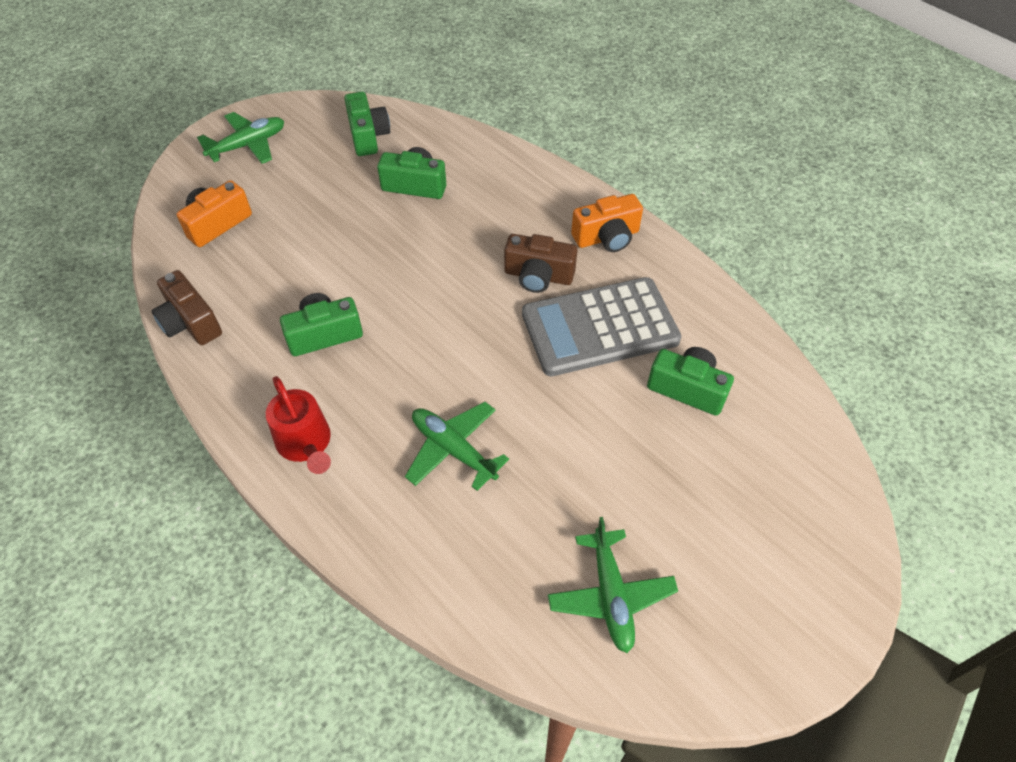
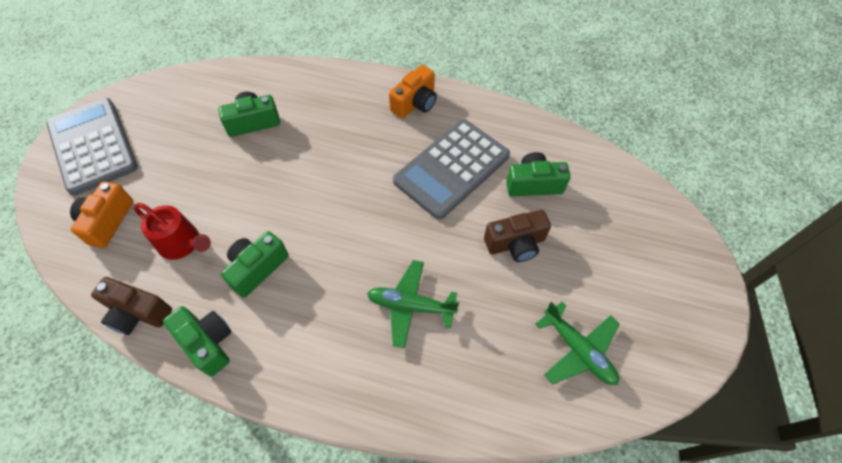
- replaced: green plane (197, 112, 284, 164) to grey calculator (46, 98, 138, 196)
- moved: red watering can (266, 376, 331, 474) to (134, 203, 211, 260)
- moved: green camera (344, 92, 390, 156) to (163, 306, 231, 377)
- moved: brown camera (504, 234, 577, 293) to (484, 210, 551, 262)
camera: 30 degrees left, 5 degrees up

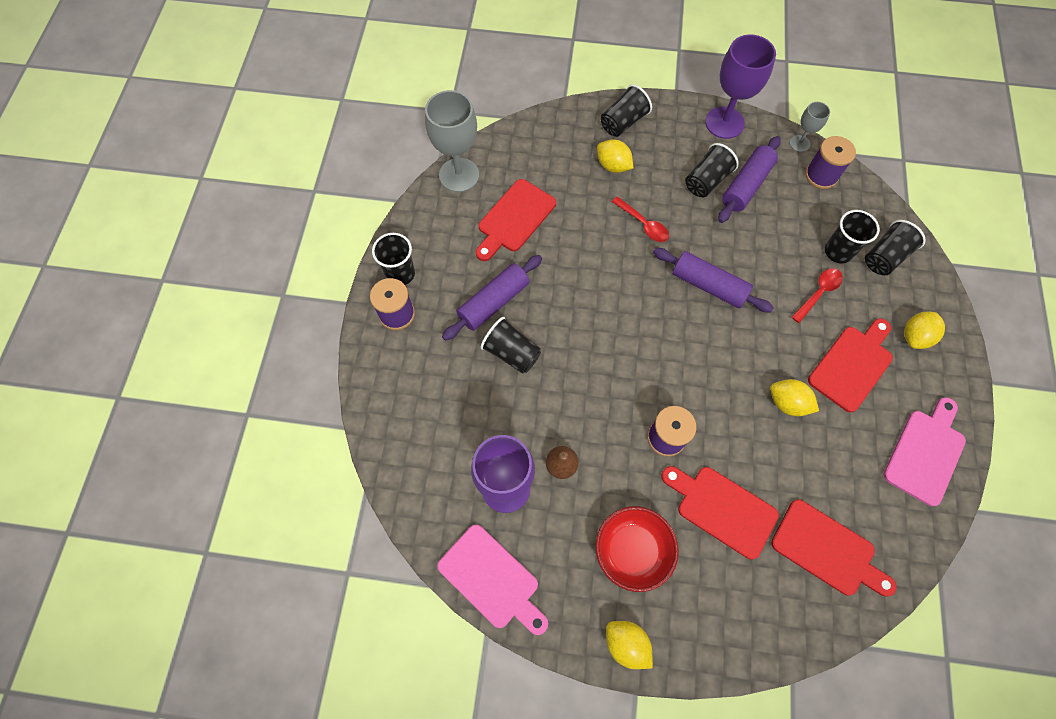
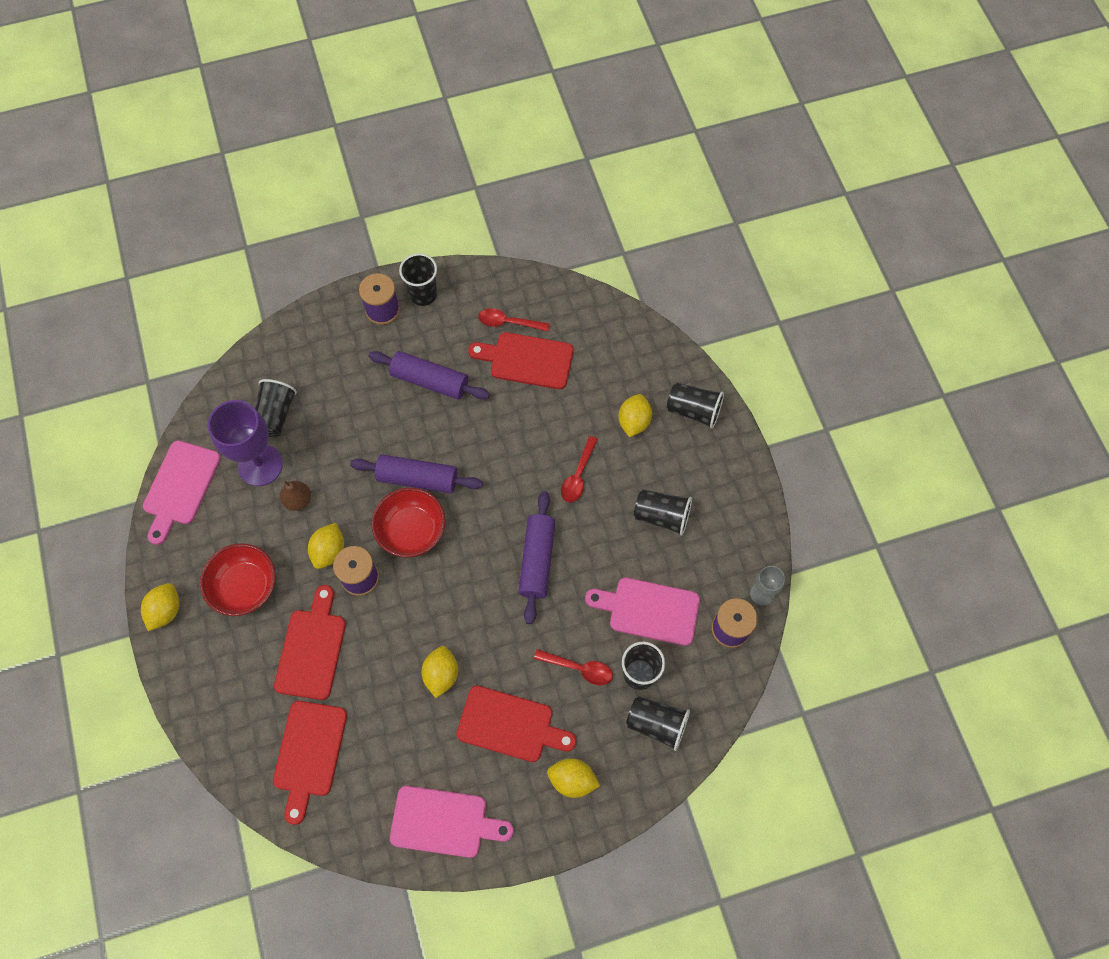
- moved: black cup (480, 317, 541, 374) to (255, 379, 297, 437)
- added: yellow lemon (308, 523, 344, 569)
- moved: purple rolling pin (718, 136, 781, 223) to (350, 454, 483, 493)
- added: red bowl (371, 487, 446, 558)
- added: red spoon (478, 308, 550, 332)
- added: pink cutting board (585, 578, 700, 646)
- removed: grey goblet (425, 90, 479, 192)
- removed: purple goblet (705, 34, 776, 139)
camera: 65 degrees right, 0 degrees up

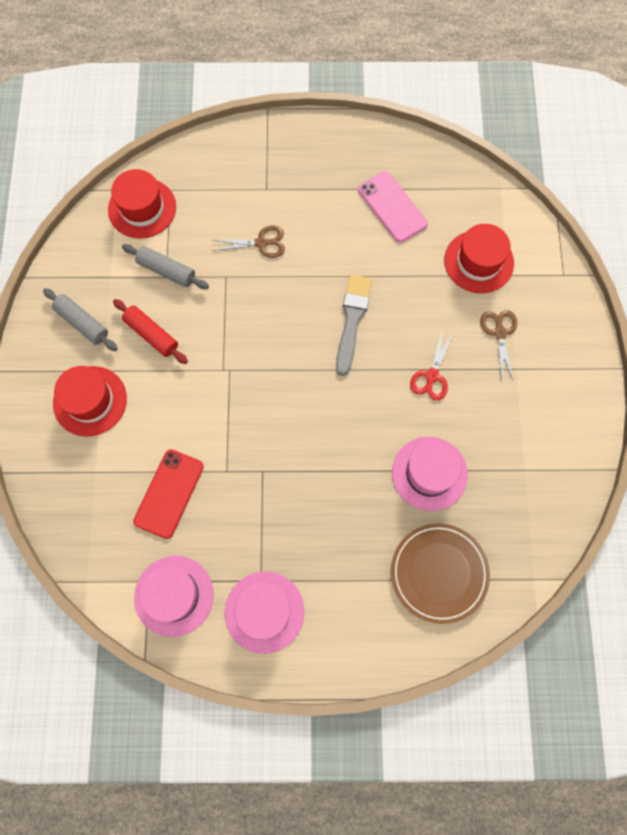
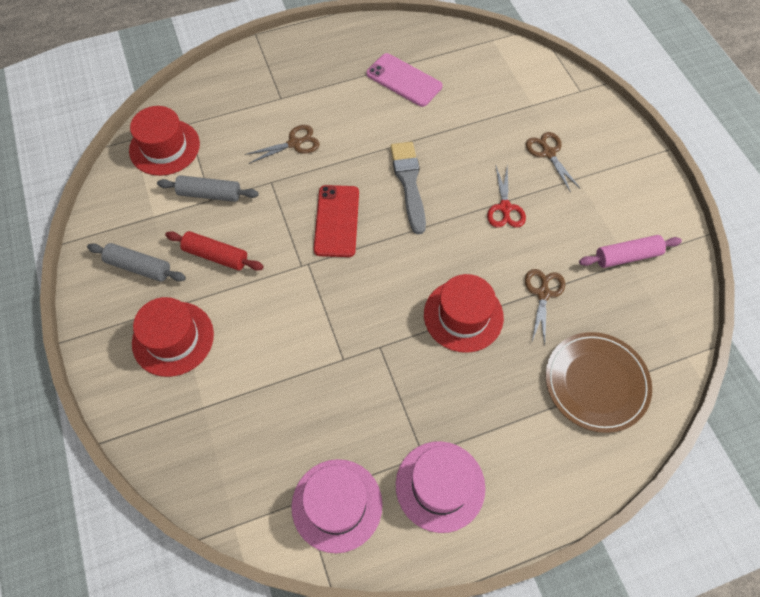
- moved: red phone (133, 449, 204, 539) to (314, 185, 359, 257)
- moved: red hat (444, 224, 514, 293) to (424, 274, 504, 353)
- replaced: pink hat (392, 437, 468, 511) to brown scissors (525, 269, 565, 345)
- added: pink rolling pin (579, 235, 682, 268)
camera: 20 degrees left, 10 degrees down

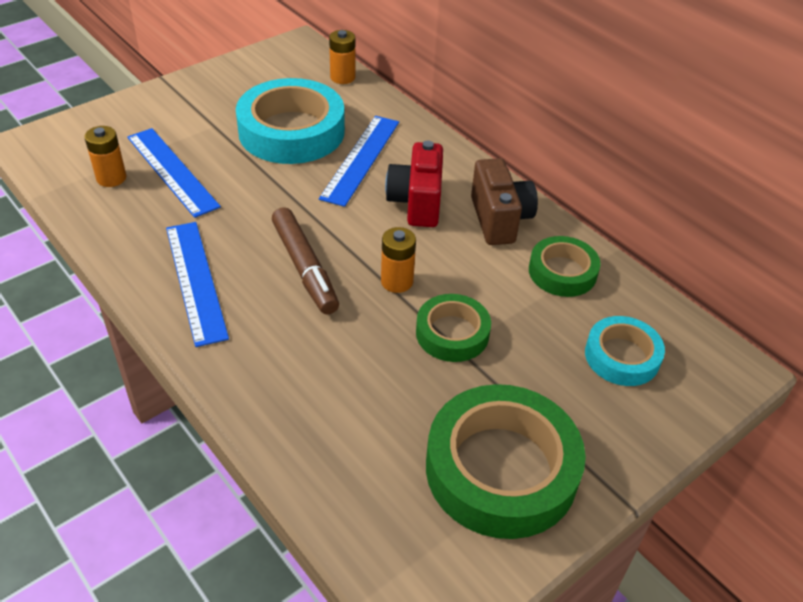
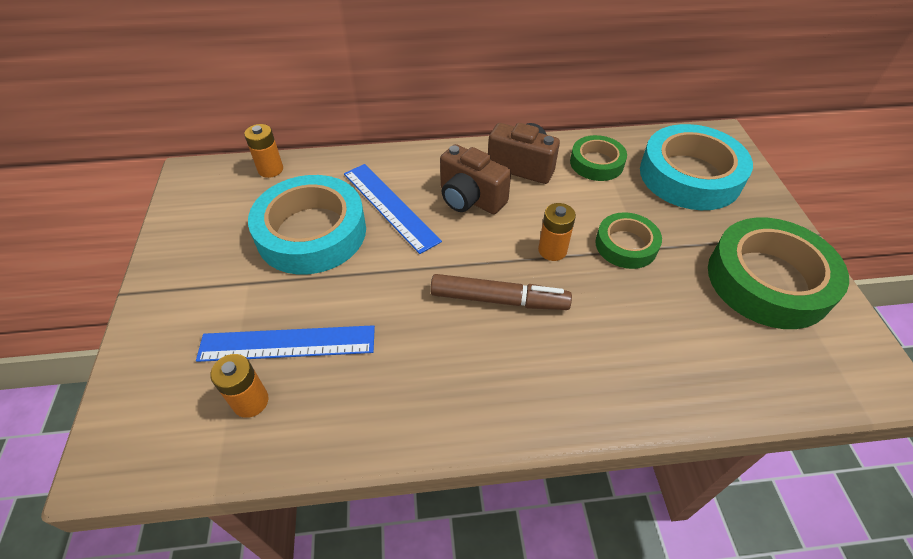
- recoloured: red camera (385, 140, 443, 227) to brown camera (440, 144, 511, 214)
- resized: turquoise tape (585, 316, 665, 386) = (640, 124, 753, 210) x1.81
- removed: blue ruler (166, 222, 229, 347)
camera: 55 degrees left, 5 degrees up

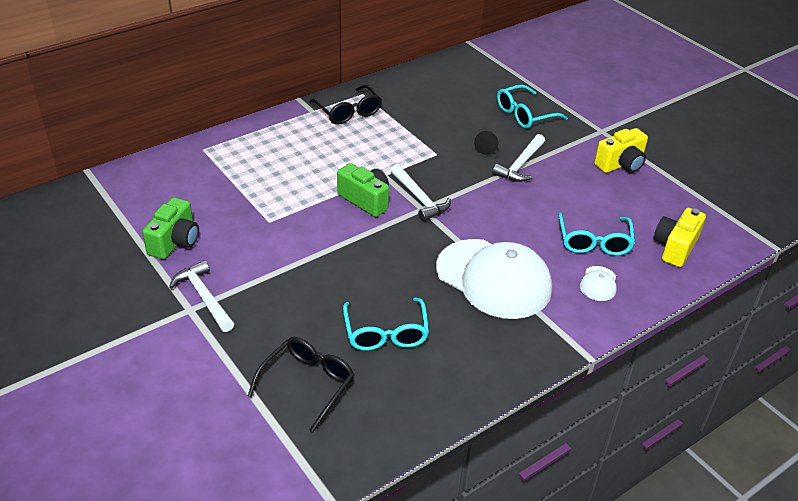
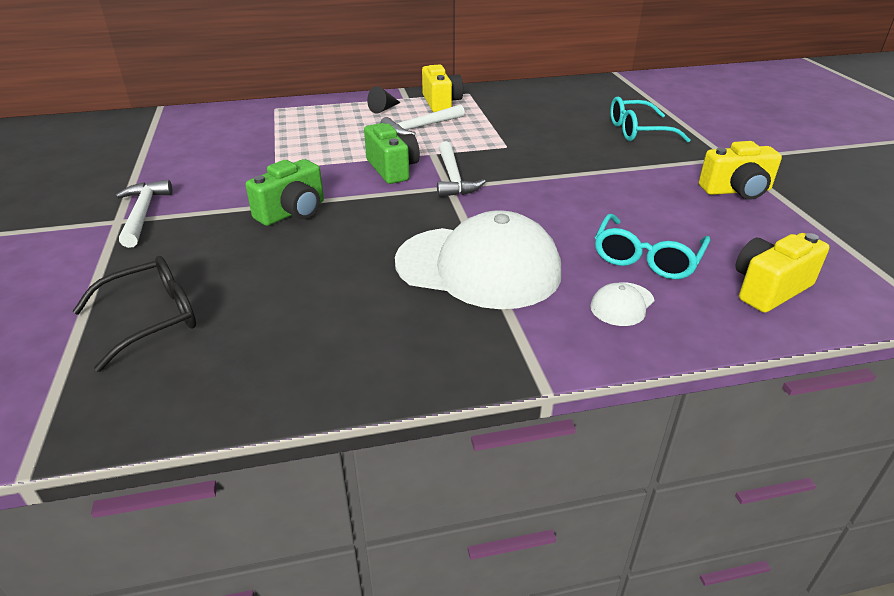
- moved: green camera (142, 197, 199, 259) to (245, 159, 324, 226)
- moved: black cone (474, 131, 498, 155) to (367, 86, 401, 114)
- moved: white hammer (492, 134, 545, 182) to (380, 105, 465, 136)
- turned: white cap (436, 239, 552, 319) = (395, 210, 562, 309) 45 degrees counterclockwise
- replaced: black glasses (309, 85, 382, 125) to yellow camera (422, 64, 463, 112)
- removed: turquoise glasses (343, 298, 429, 351)
camera: 25 degrees right, 5 degrees down

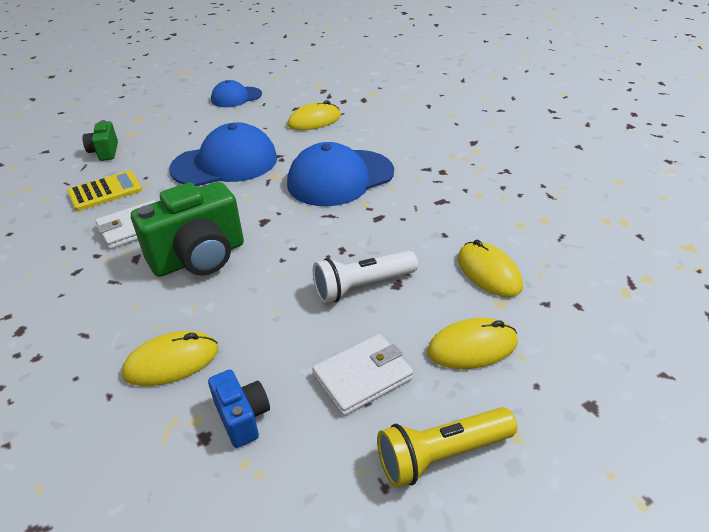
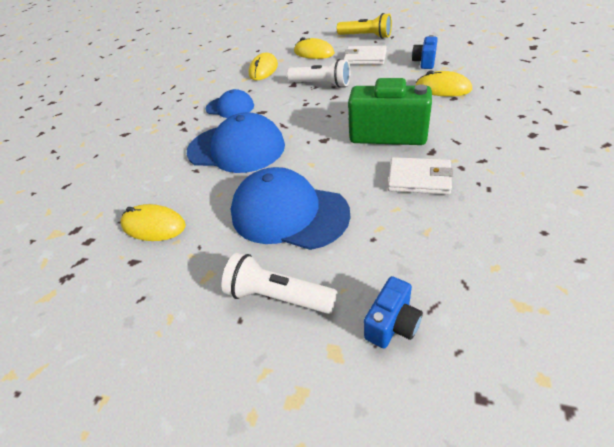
- moved: blue cap (211, 80, 262, 107) to (206, 89, 254, 118)
- added: white flashlight (222, 253, 337, 314)
- recoloured: green camera (82, 120, 118, 161) to blue camera (364, 276, 423, 348)
- removed: yellow calculator (67, 170, 142, 211)
camera: 130 degrees left, 5 degrees up

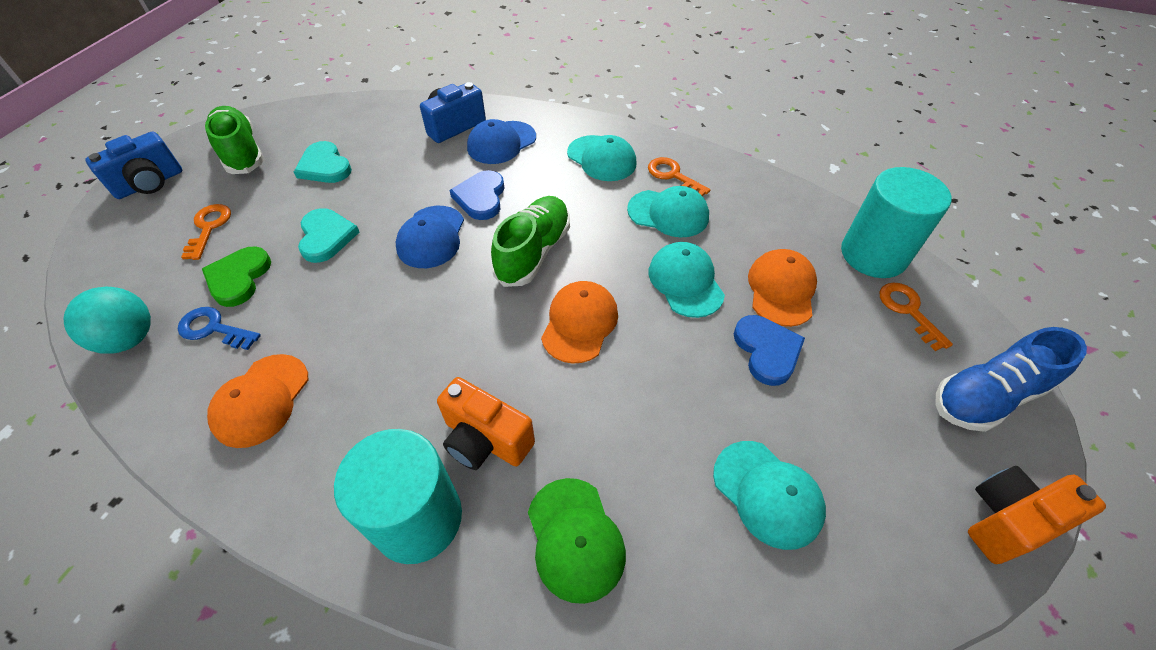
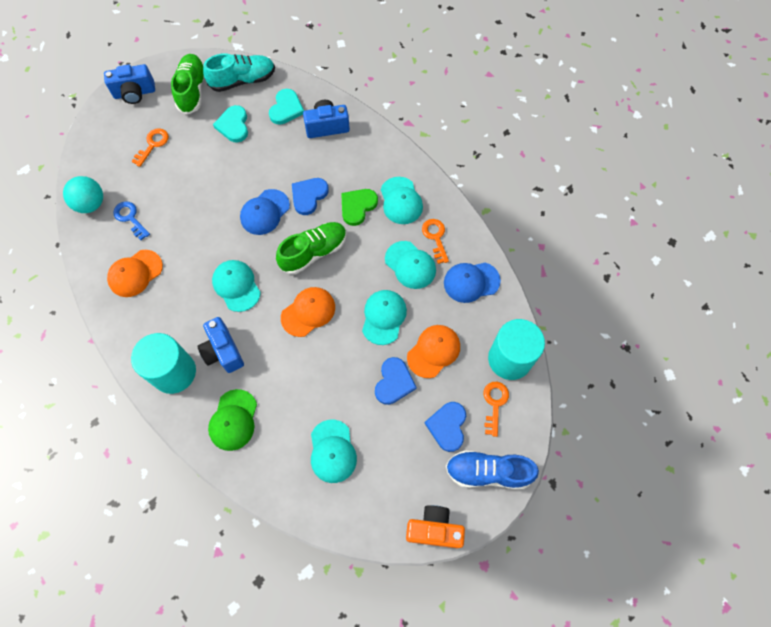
- recoloured: orange camera (437, 377, 535, 470) to blue camera (198, 317, 244, 373)
- added: turquoise shoe (203, 53, 275, 92)
- added: turquoise cap (212, 260, 261, 312)
- moved: turquoise heart (298, 208, 359, 263) to (269, 89, 304, 125)
- moved: green heart (202, 247, 271, 307) to (341, 189, 378, 226)
- added: blue heart (425, 402, 466, 452)
- moved: blue cap (467, 119, 536, 164) to (444, 263, 501, 303)
camera: 30 degrees right, 15 degrees up

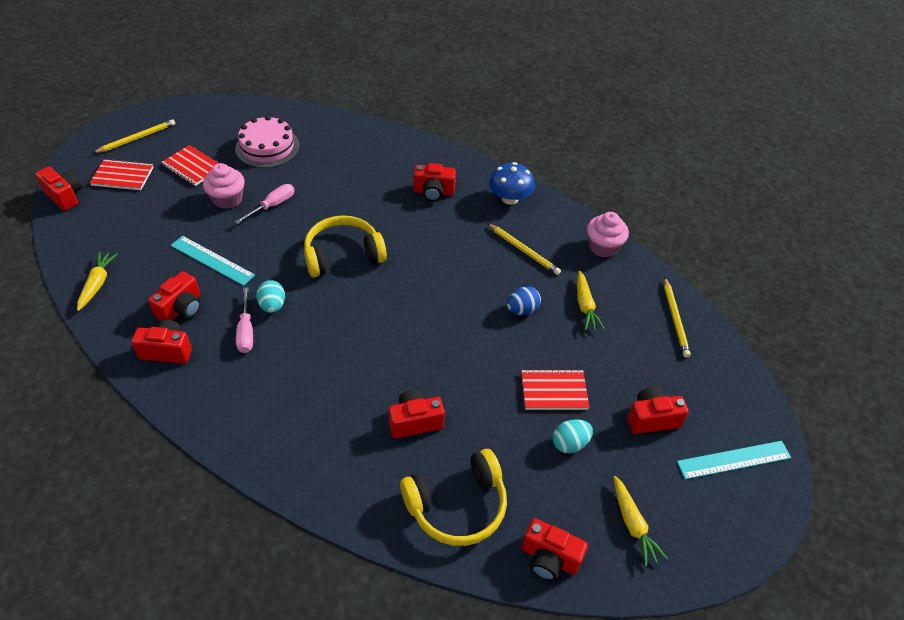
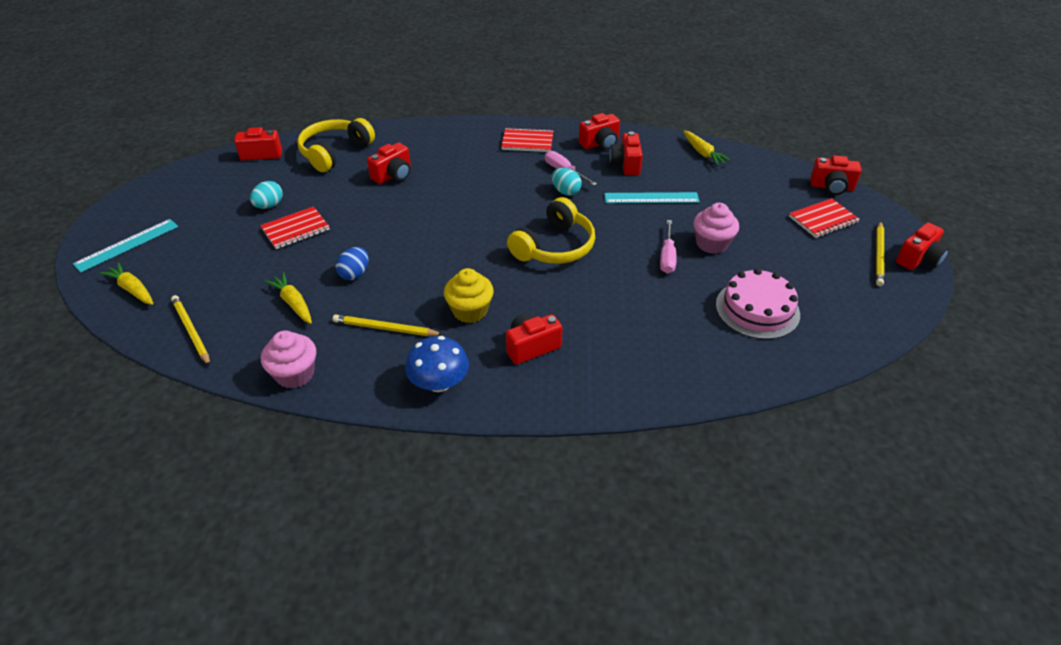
- moved: yellow carrot (614, 476, 668, 567) to (99, 262, 153, 305)
- added: yellow cupcake (444, 268, 494, 323)
- moved: red notebook (161, 145, 218, 186) to (501, 127, 553, 152)
- moved: red camera (628, 387, 689, 434) to (896, 222, 949, 270)
camera: 150 degrees right, 5 degrees down

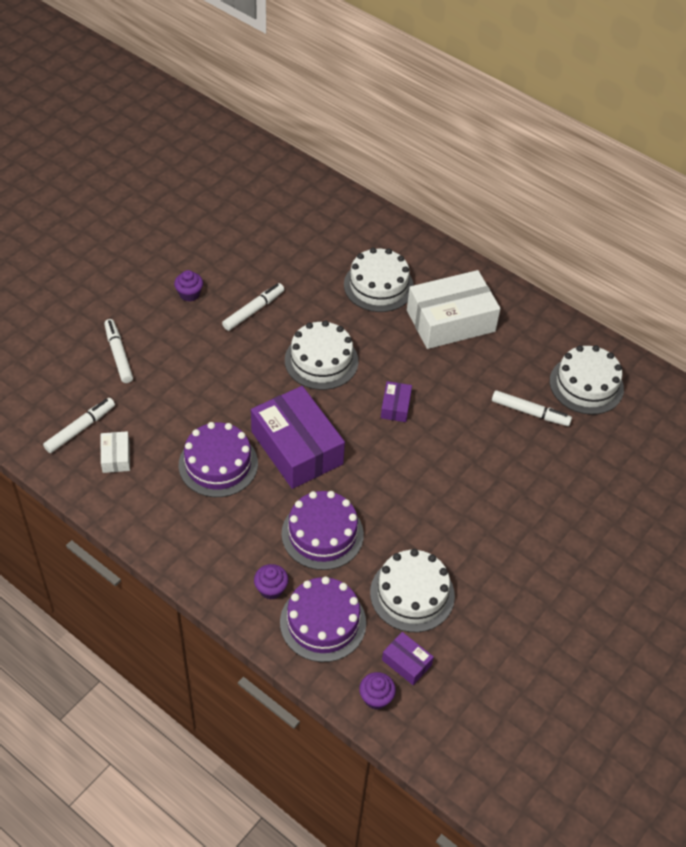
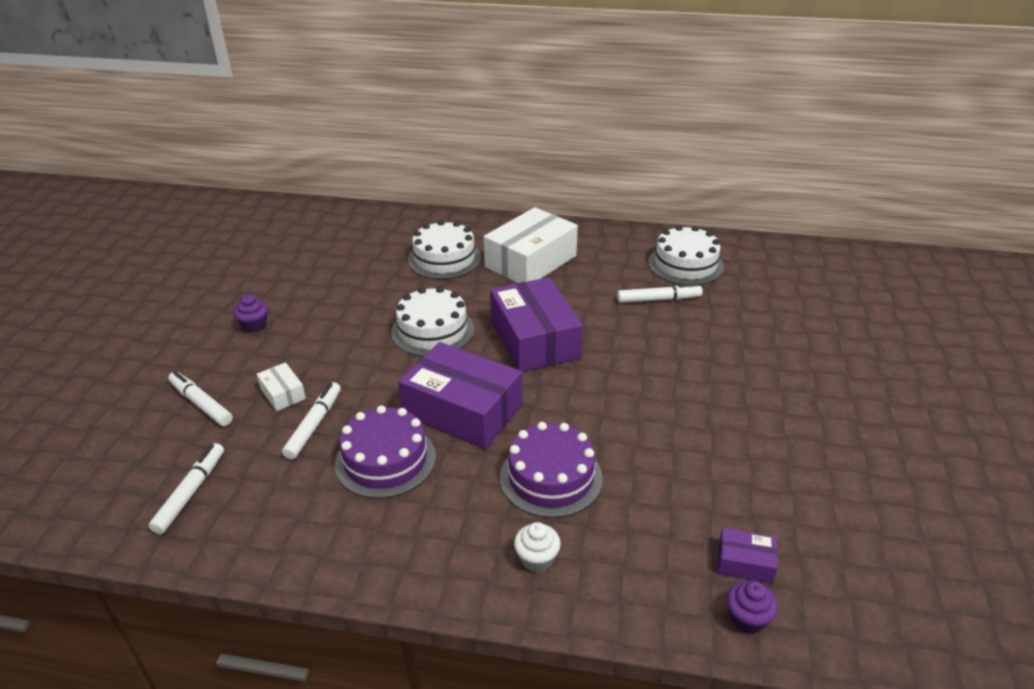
- moved: white box (101, 431, 130, 473) to (257, 362, 306, 411)
- moved: white marker (222, 283, 284, 331) to (282, 382, 341, 460)
- resized: purple box (381, 381, 412, 422) = (490, 277, 583, 372) x2.24
- recoloured: purple cupcake (254, 564, 289, 600) to white cupcake (514, 522, 561, 573)
- removed: purple cake (280, 576, 366, 662)
- removed: white cake (370, 549, 455, 632)
camera: 25 degrees left, 15 degrees down

